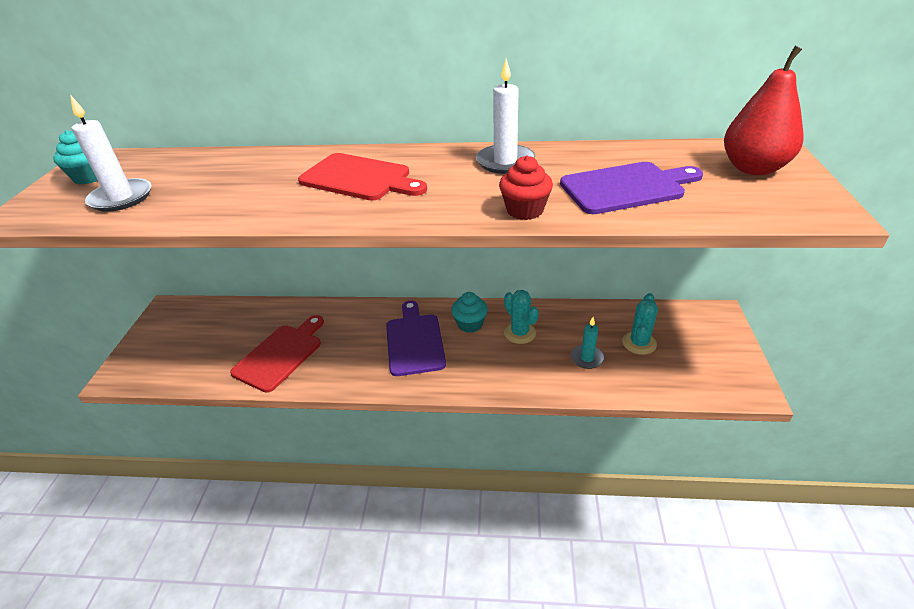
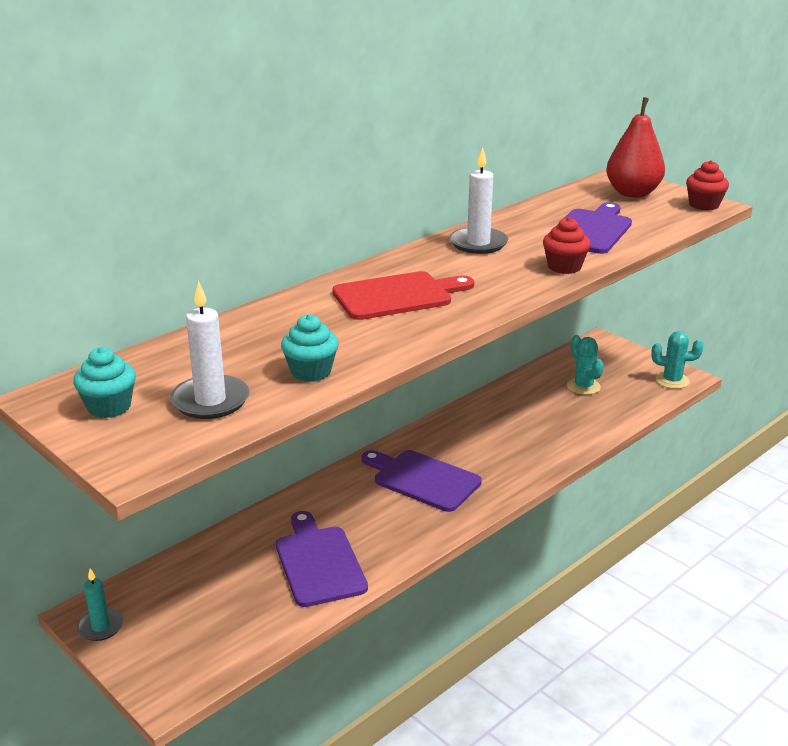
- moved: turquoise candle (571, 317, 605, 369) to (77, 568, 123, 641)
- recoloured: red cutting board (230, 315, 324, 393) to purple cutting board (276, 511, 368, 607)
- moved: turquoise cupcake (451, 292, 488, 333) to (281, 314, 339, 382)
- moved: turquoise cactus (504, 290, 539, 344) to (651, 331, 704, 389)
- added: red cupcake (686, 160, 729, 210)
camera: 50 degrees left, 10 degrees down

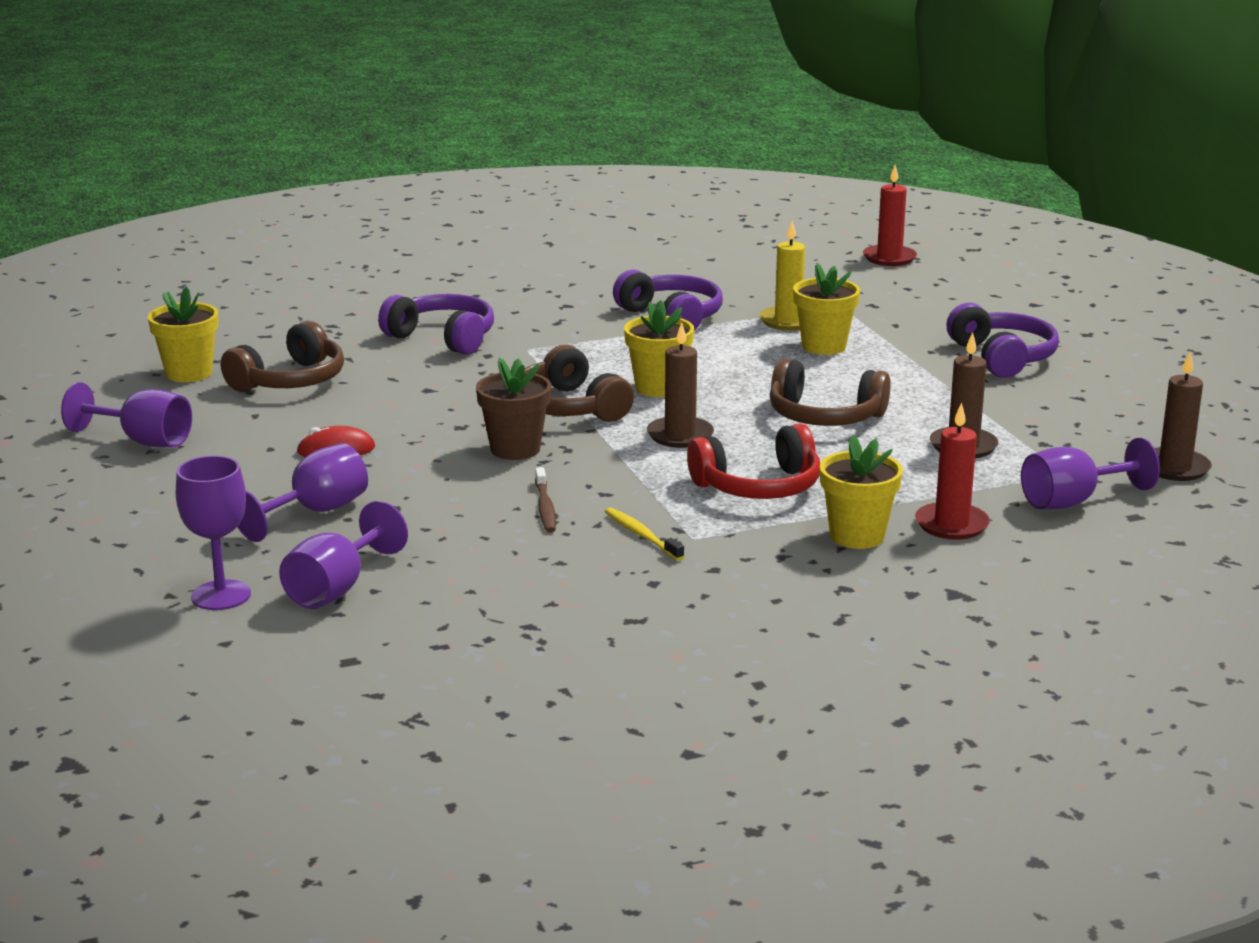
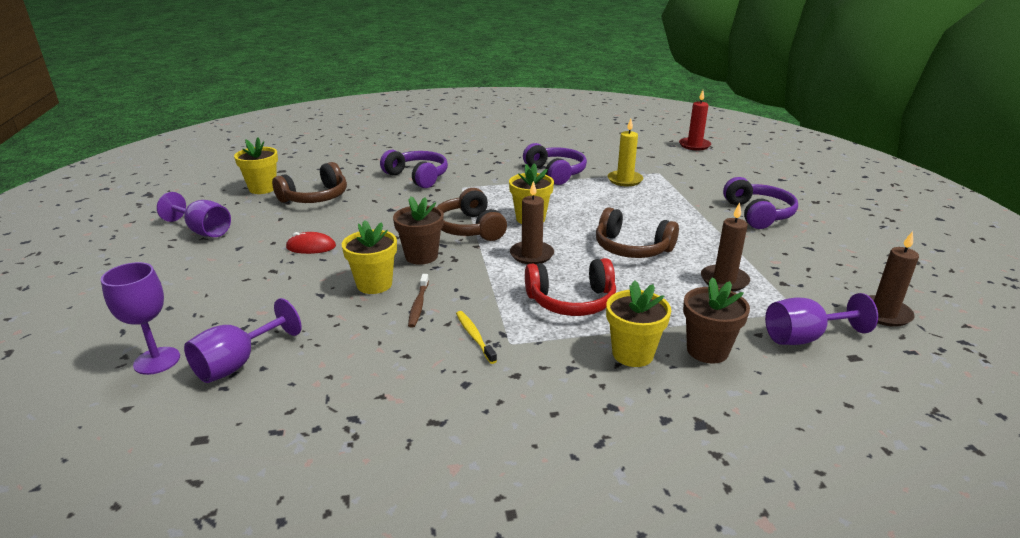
- moved: yellow flower pot (793, 263, 860, 355) to (342, 220, 397, 294)
- replaced: red candle (915, 402, 990, 540) to brown flower pot (683, 277, 750, 364)
- removed: purple goblet (238, 443, 368, 542)
camera: 10 degrees right, 5 degrees up

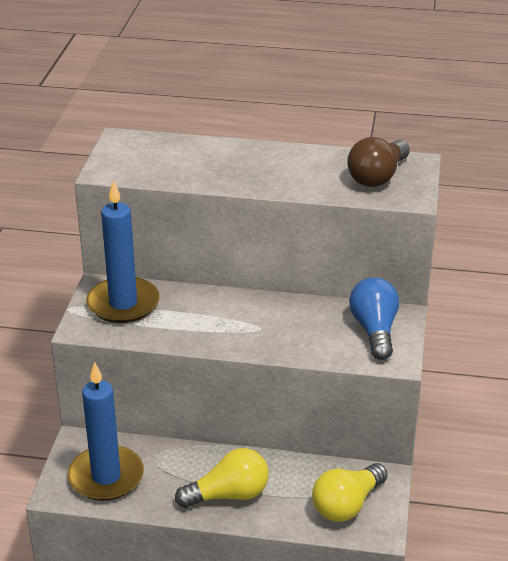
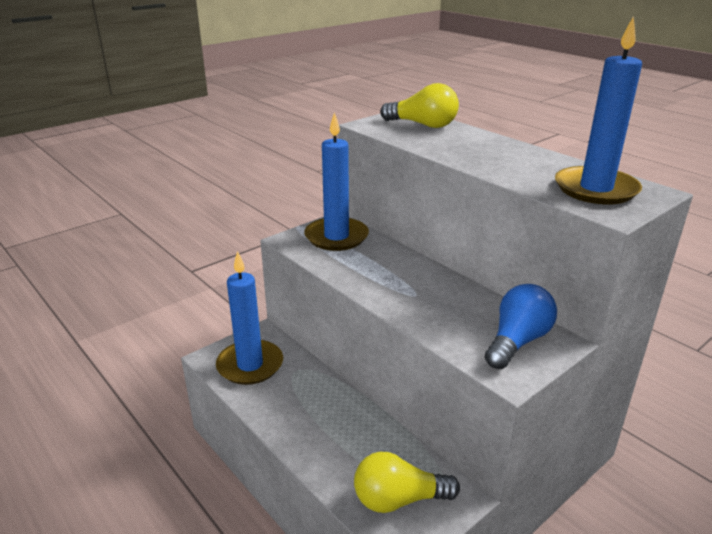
- moved: yellow light bulb (175, 448, 269, 508) to (380, 83, 459, 128)
- replaced: brown light bulb (347, 137, 410, 187) to blue candle (555, 16, 642, 204)
camera: 40 degrees right, 5 degrees down

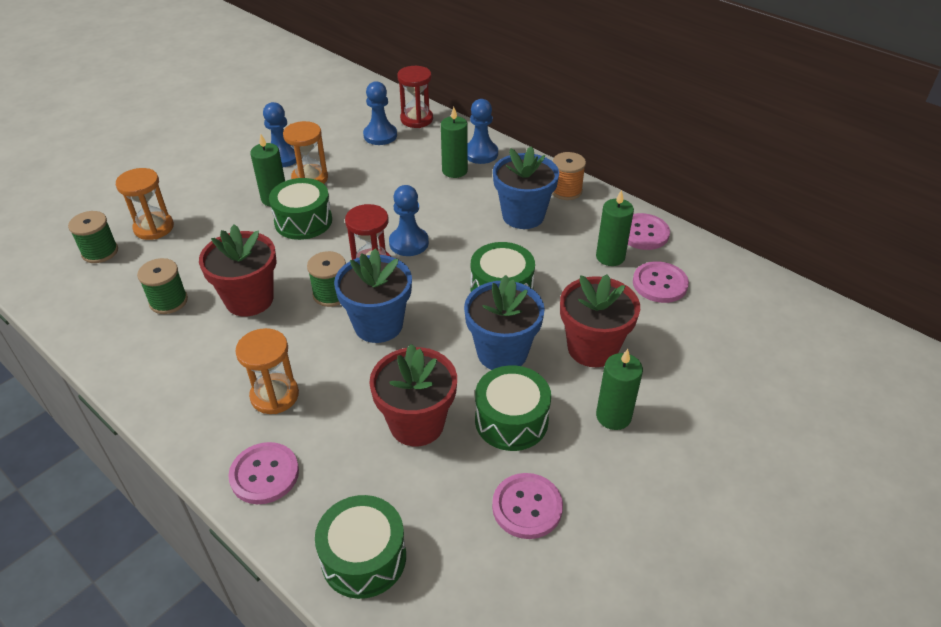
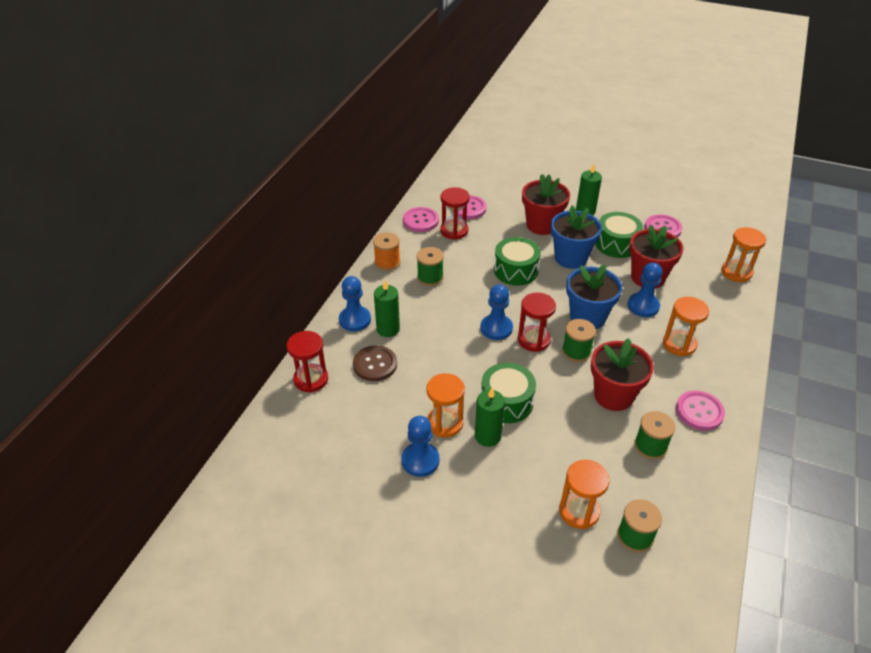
- added: brown button (353, 345, 397, 381)
- replaced: blue flower pot (493, 146, 559, 229) to green spool (417, 247, 444, 286)
- replaced: green candle (596, 190, 634, 266) to red hourglass (440, 187, 470, 240)
- moved: blue pawn (363, 81, 397, 145) to (628, 263, 662, 317)
- moved: pink button (228, 442, 299, 504) to (676, 390, 725, 430)
- replaced: green drum (315, 495, 406, 599) to orange hourglass (722, 227, 766, 282)
camera: 110 degrees left, 0 degrees up

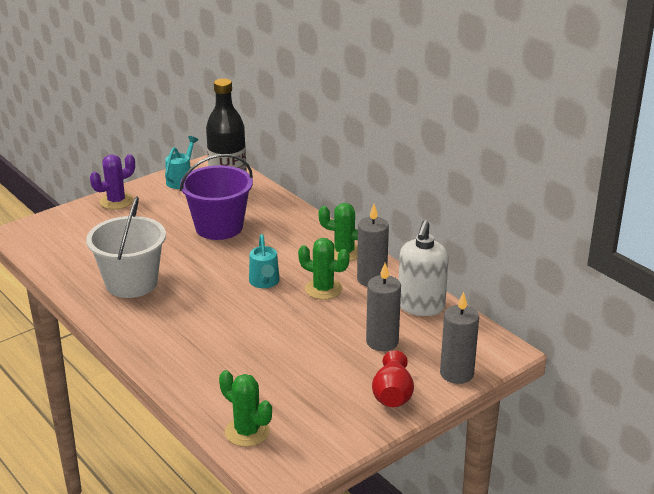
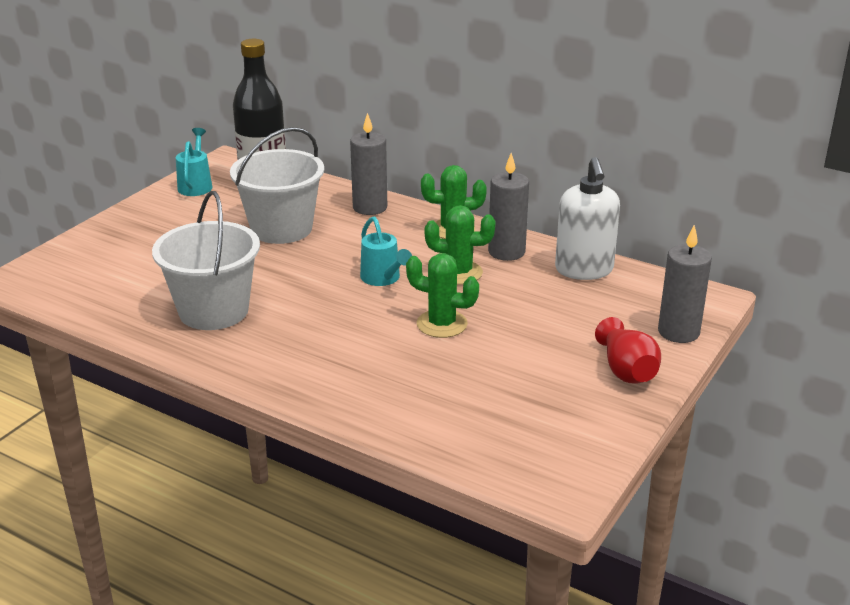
- recoloured: purple bucket (180, 154, 253, 240) to white bucket (230, 127, 324, 244)
- moved: grey candle (366, 263, 401, 351) to (350, 113, 387, 215)
- moved: green cactus (219, 370, 272, 447) to (406, 253, 479, 338)
- removed: purple cactus (90, 154, 135, 209)
camera: 20 degrees left, 0 degrees up

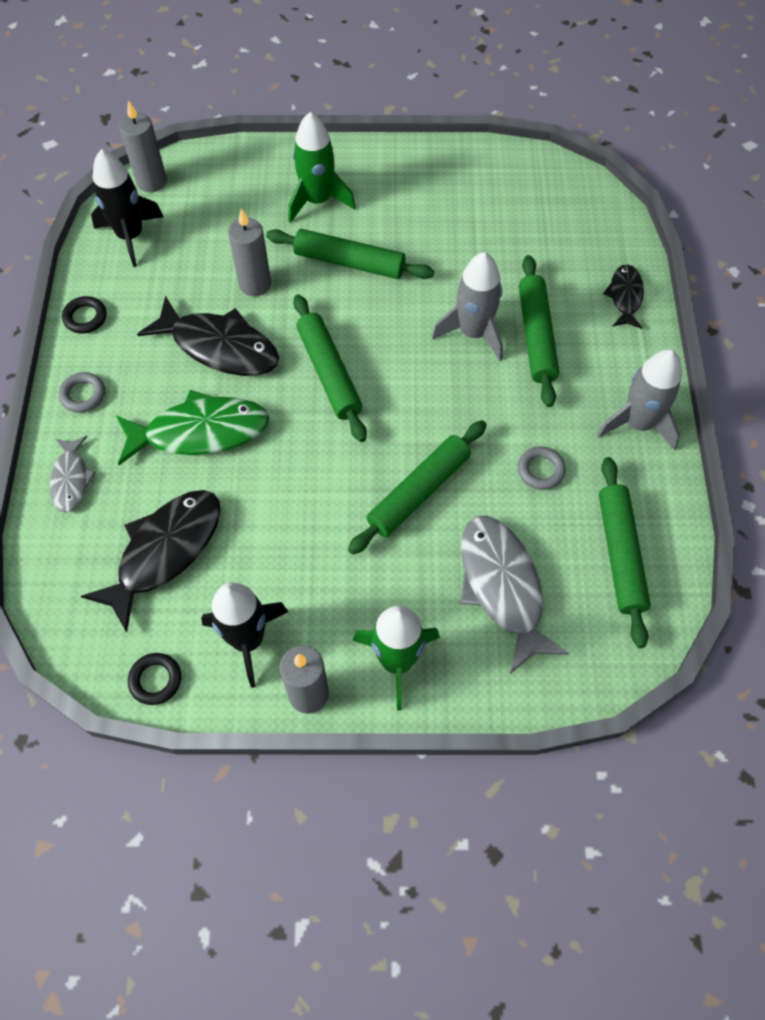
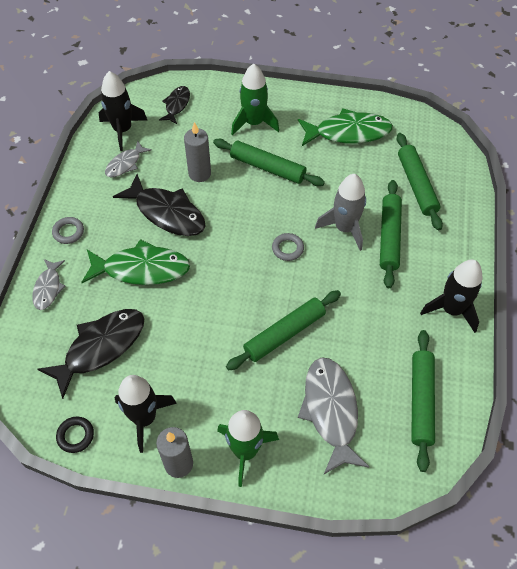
- added: grey fish (105, 141, 152, 177)
- moved: black fish (603, 264, 644, 329) to (159, 86, 190, 124)
- moved: grey ring (518, 447, 566, 490) to (272, 233, 304, 261)
- added: green fish (298, 108, 393, 146)
- moved: green rolling pin (293, 294, 367, 442) to (397, 133, 443, 230)
- recoloured: grey rocket (597, 349, 682, 450) to black rocket (420, 259, 483, 333)
- removed: black ring (62, 296, 107, 334)
- removed: grey candle (119, 100, 167, 192)
camera: 10 degrees right, 5 degrees down

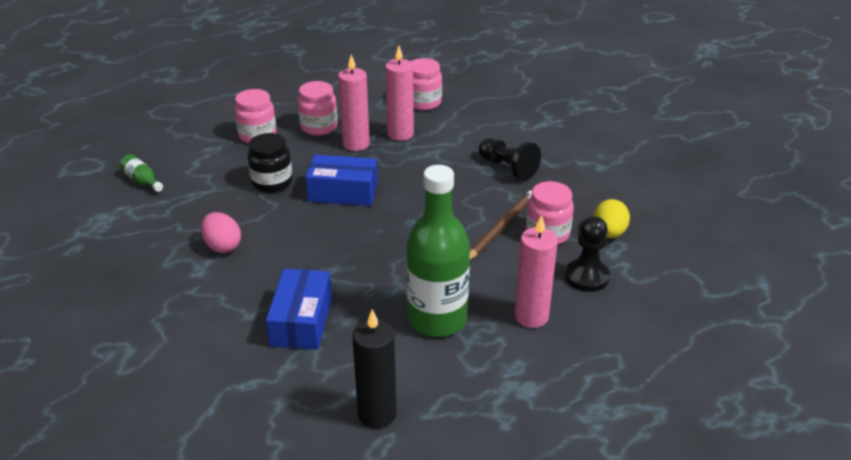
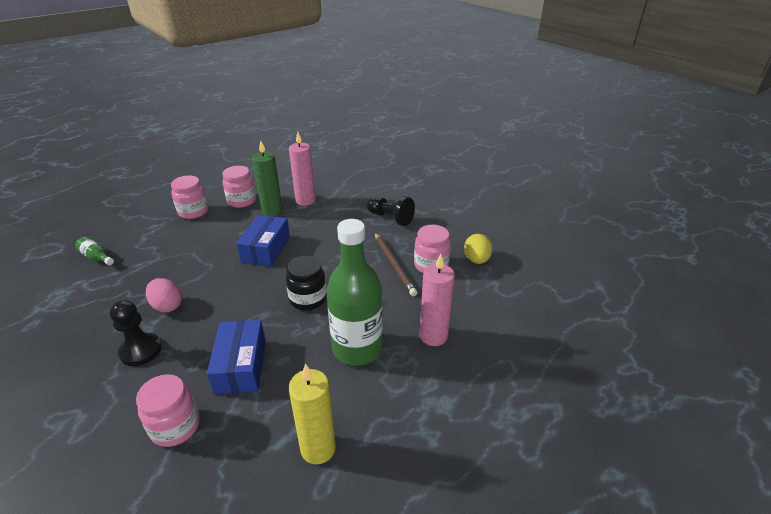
- moved: black pawn (565, 216, 610, 292) to (110, 300, 162, 366)
- moved: pink jar (411, 58, 442, 110) to (136, 374, 200, 447)
- turned: blue box (306, 155, 378, 206) = (236, 215, 290, 267) 75 degrees counterclockwise
- recoloured: pink candle (338, 54, 370, 151) to green candle (252, 140, 283, 216)
- moved: black jar (247, 133, 292, 193) to (286, 256, 327, 311)
- recoloured: black candle (352, 309, 397, 429) to yellow candle (289, 363, 336, 464)
- turned: brown pencil (469, 190, 532, 260) = (374, 232, 417, 296) 135 degrees clockwise
camera: 10 degrees left, 0 degrees up

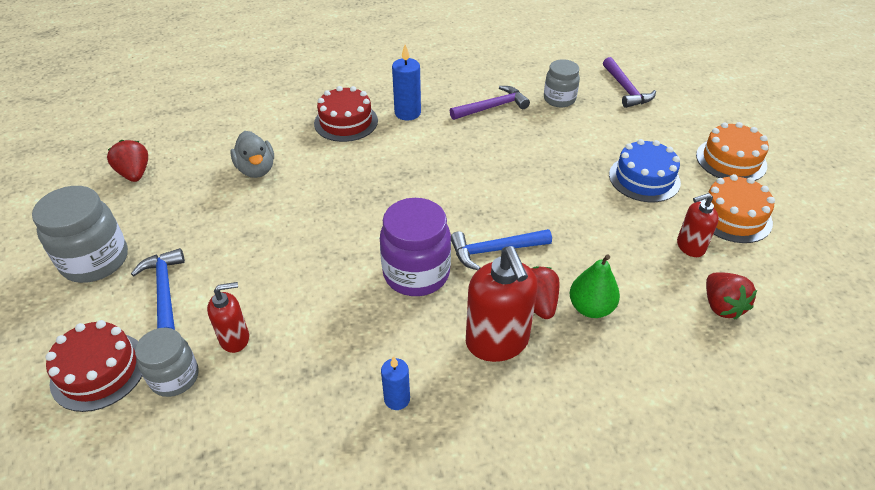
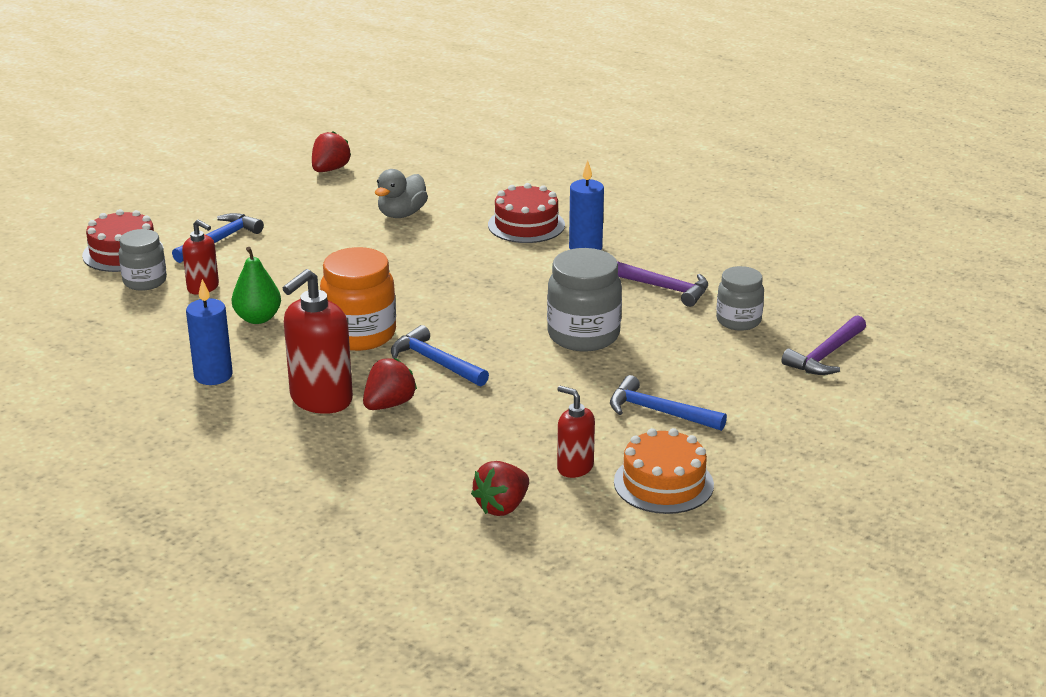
- resized: blue candle (381, 356, 410, 410) = (186, 279, 233, 385) x1.52
- moved: green pear (570, 255, 620, 318) to (232, 247, 281, 324)
- recoloured: purple jar (380, 198, 451, 296) to orange jar (320, 247, 396, 351)
- moved: grey jar (32, 186, 128, 283) to (547, 248, 622, 351)
- replaced: blue cake (609, 139, 681, 202) to blue hammer (610, 375, 727, 431)
- removed: orange cake (696, 122, 769, 181)
camera: 55 degrees right, 15 degrees down

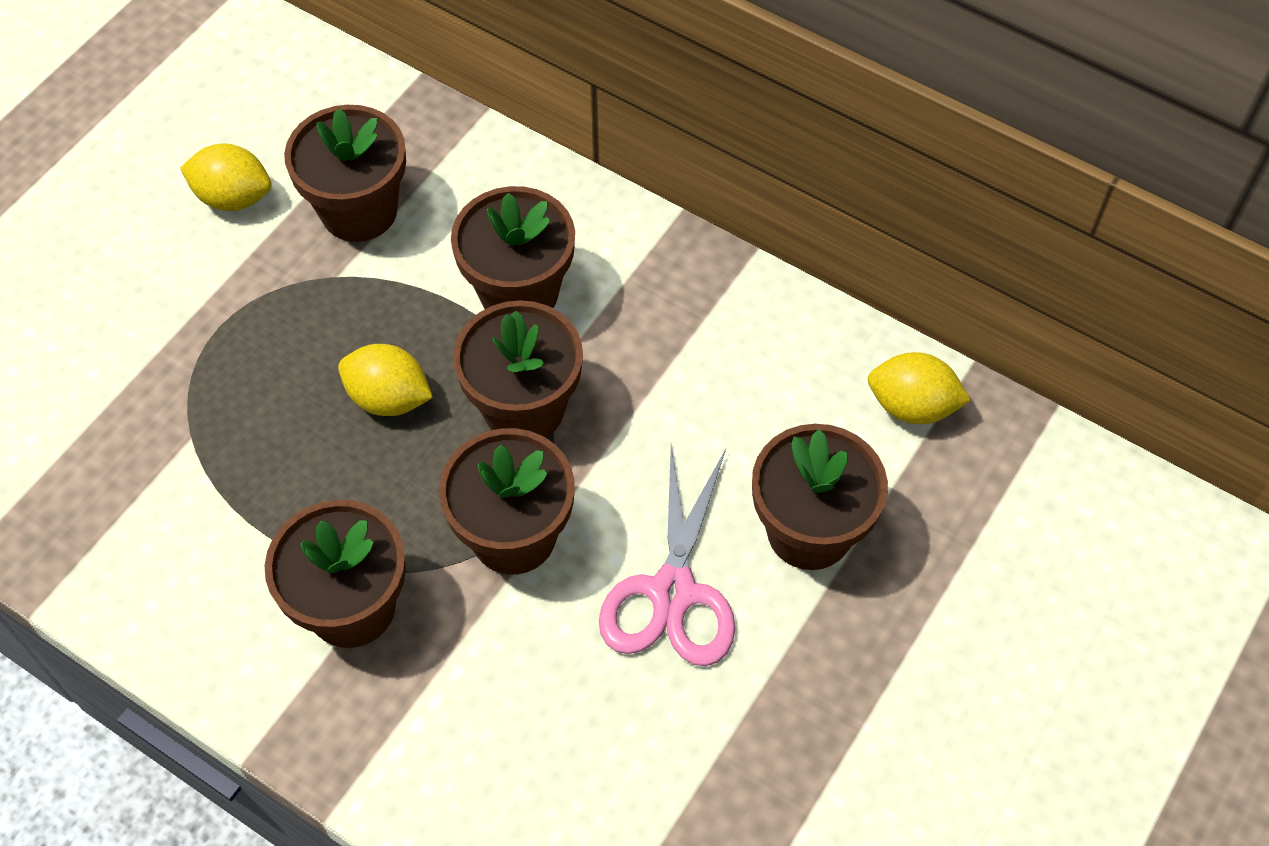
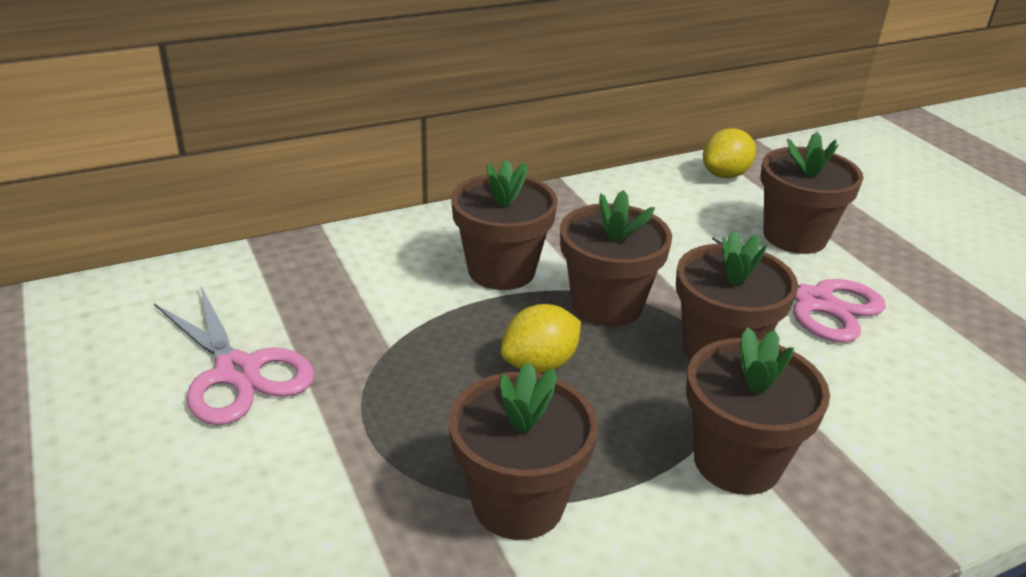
- replaced: yellow lemon (180, 143, 272, 211) to pink scissors (154, 285, 314, 425)
- moved: brown flower pot (284, 105, 406, 242) to (449, 362, 598, 540)
camera: 60 degrees left, 25 degrees down

